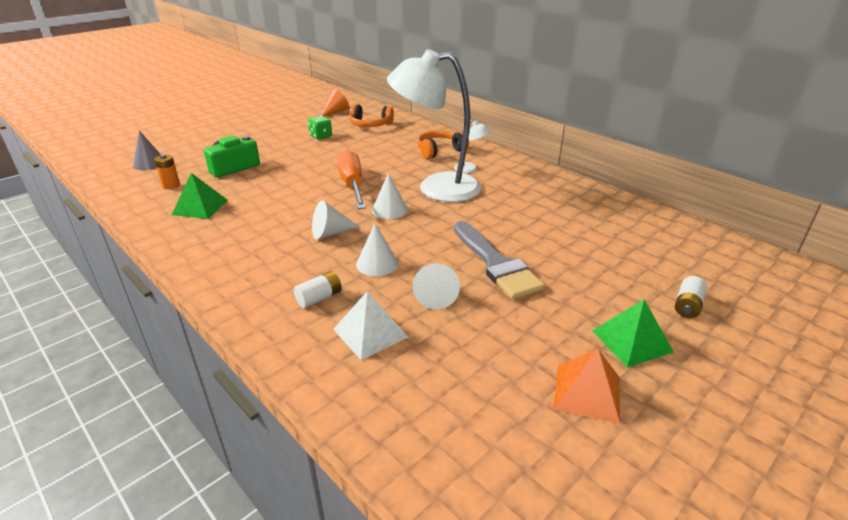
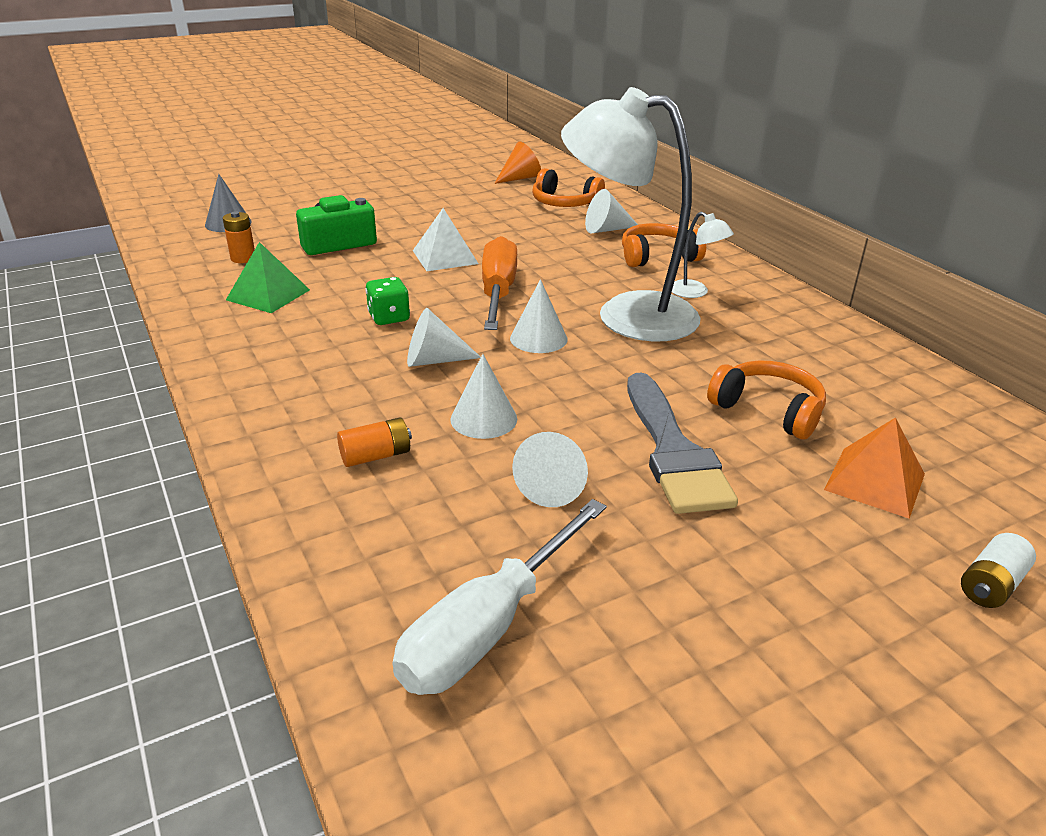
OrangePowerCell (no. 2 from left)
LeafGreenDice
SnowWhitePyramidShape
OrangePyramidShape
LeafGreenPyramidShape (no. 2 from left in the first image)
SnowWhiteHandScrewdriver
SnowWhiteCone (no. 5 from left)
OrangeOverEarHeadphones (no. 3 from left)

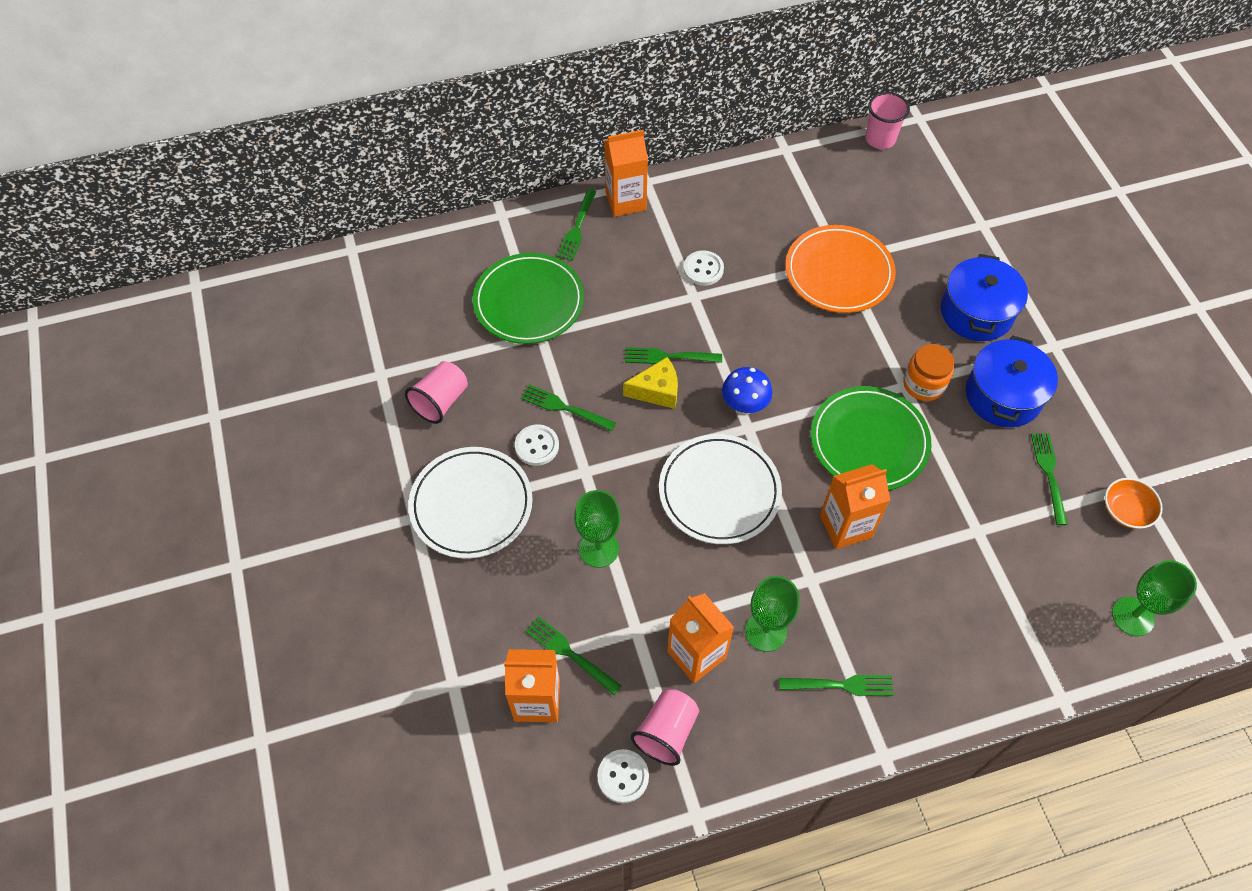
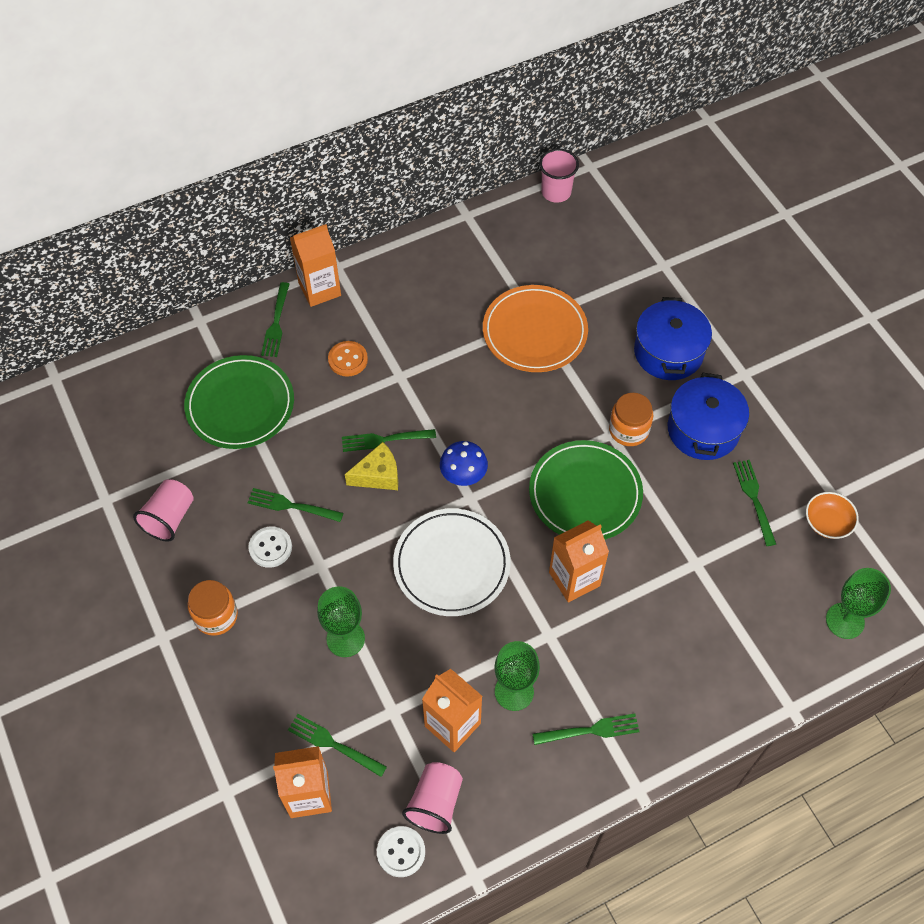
OrangeJamJar (no. 1 from left)
SnowWhiteShirtButton (no. 3 from left in the first image)
OrangeShirtButton

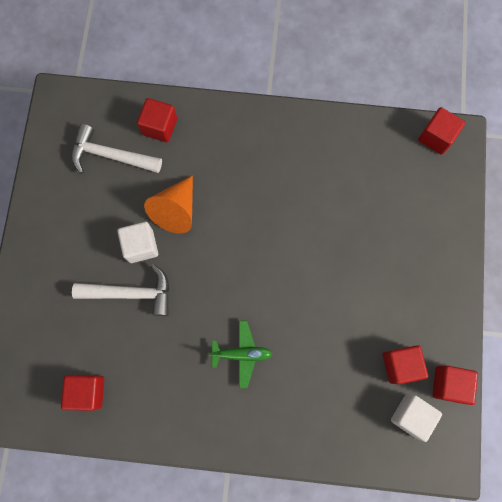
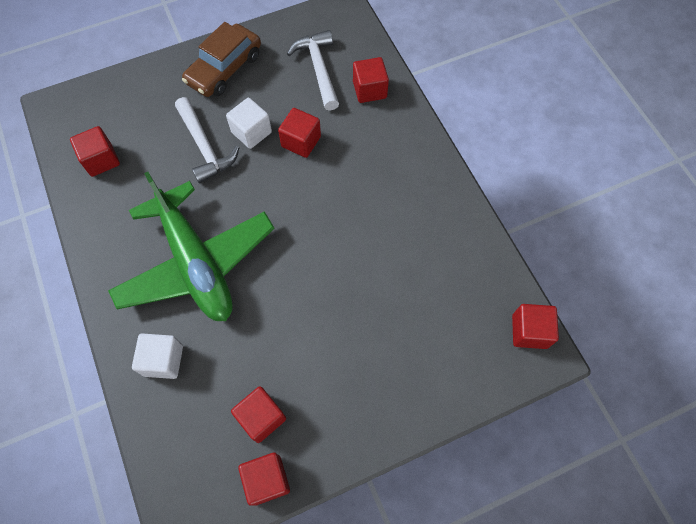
RedBlock (no. 4 from left)
LeafGreenAeroplane
SnowWhiteBlock (no. 1 from left)
RussetAutomobile

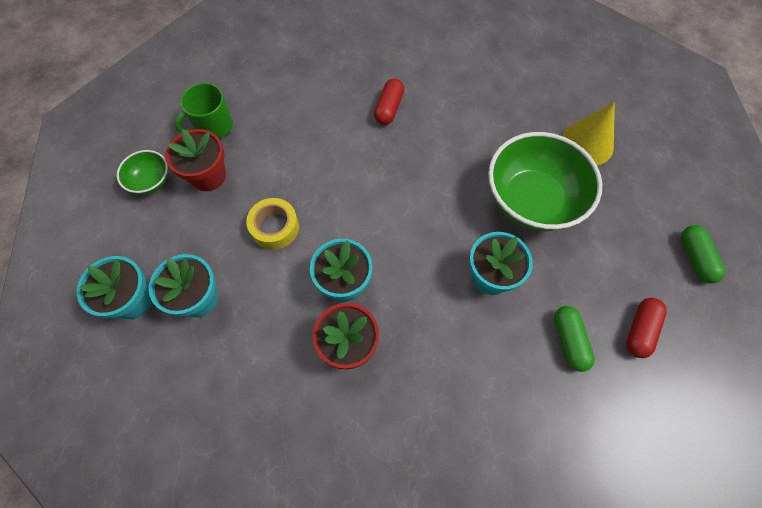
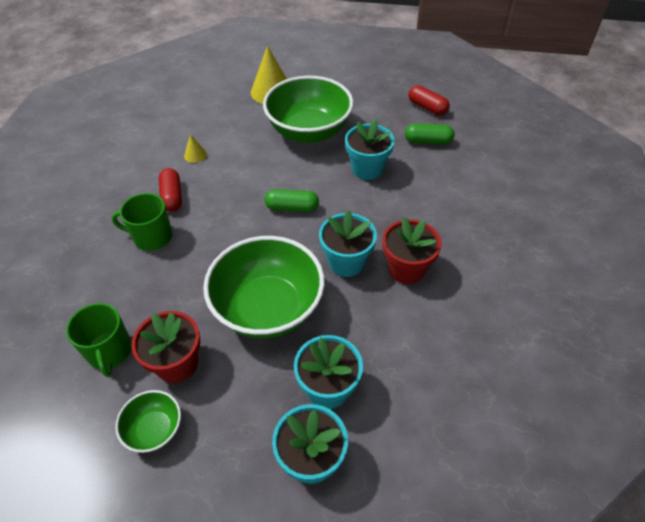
LeafGreenServingBowl (no. 2 from left)
RedPillShape (no. 1 from left)
LeafGreenPillShape (no. 1 from left)
LeafGreenTeaMug (no. 2 from left)
YellowCone (no. 1 from left)

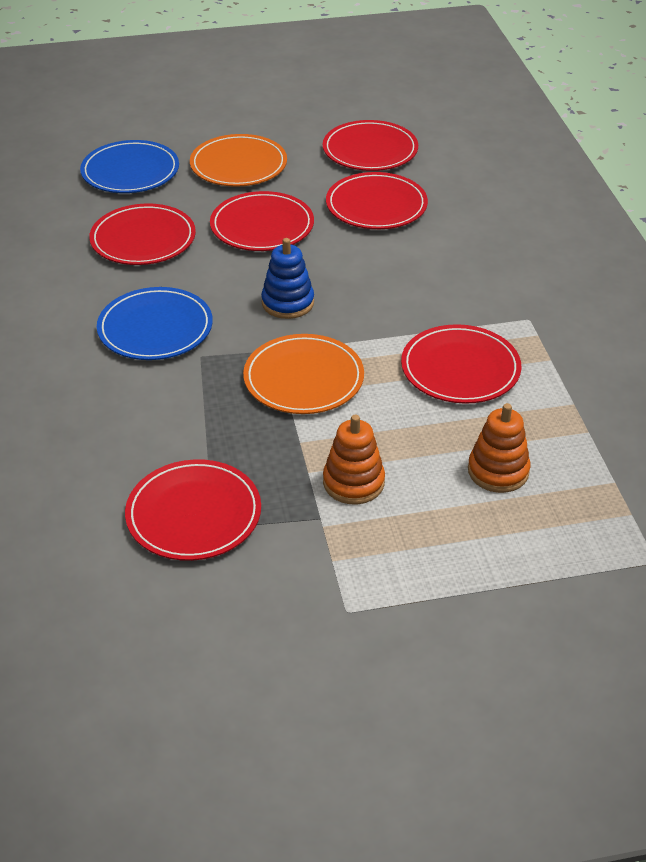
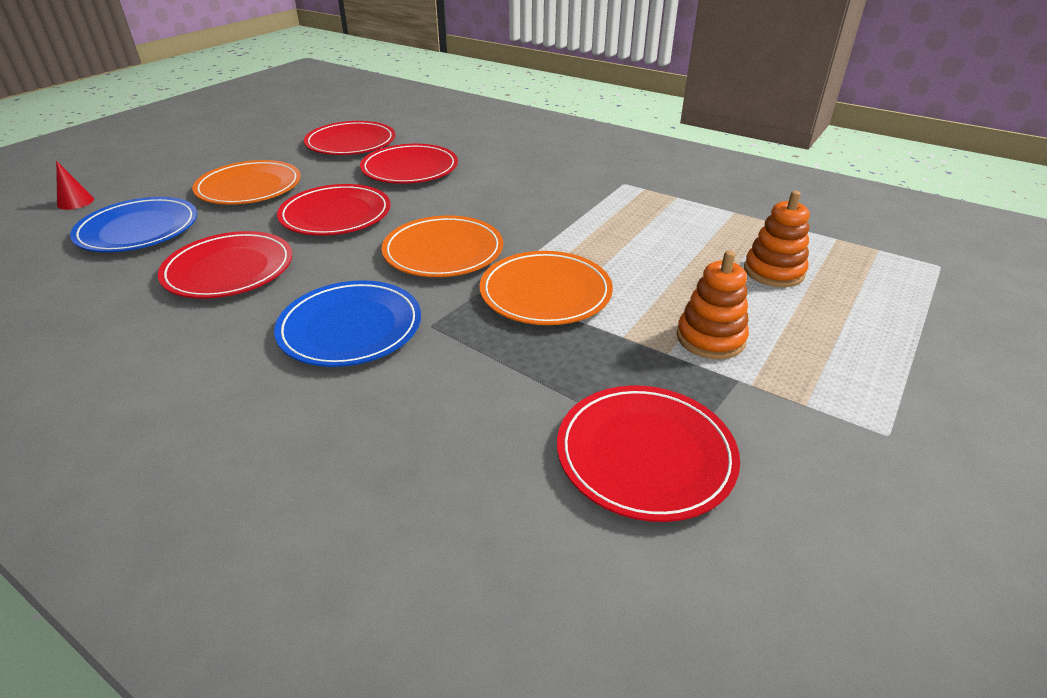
OrangePlate (no. 2 from left)
RedPlate (no. 6 from left in the first image)
RedCone

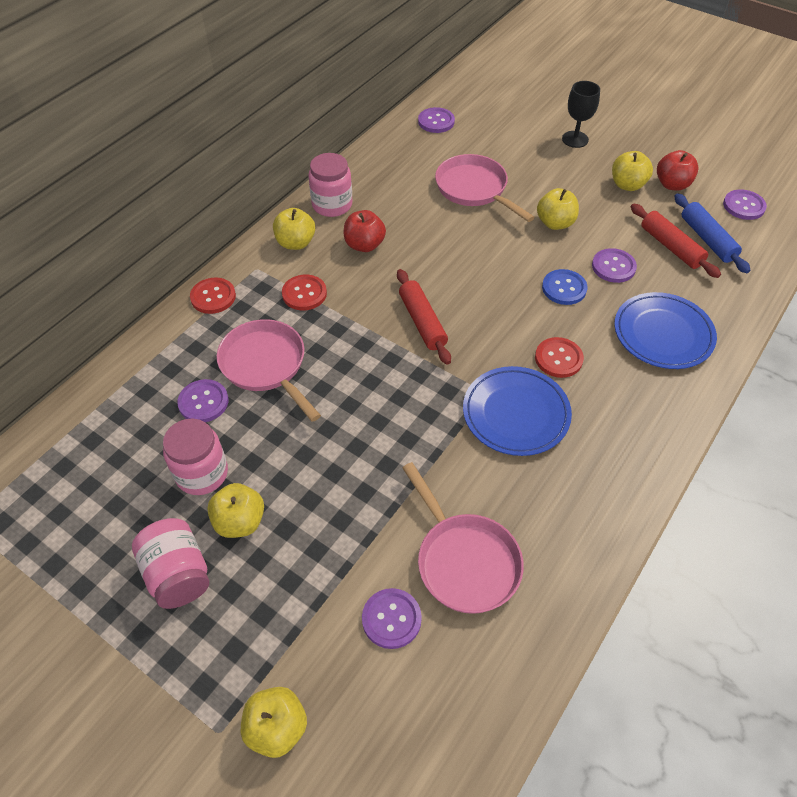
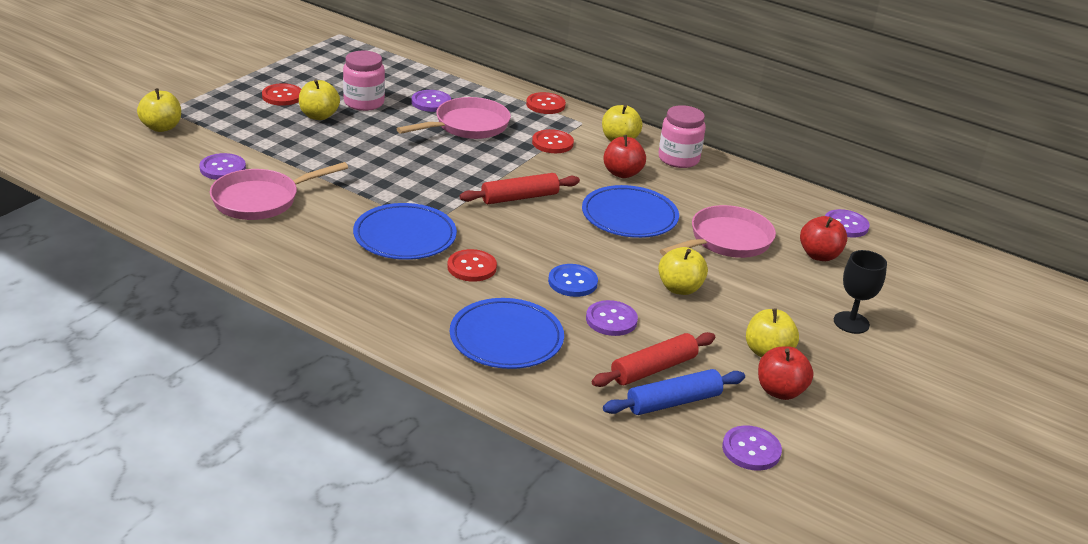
RedShirtButton (no. 1 from left)
RoyalBluePlate (no. 3 from left)
RedToyApple (no. 3 from left)

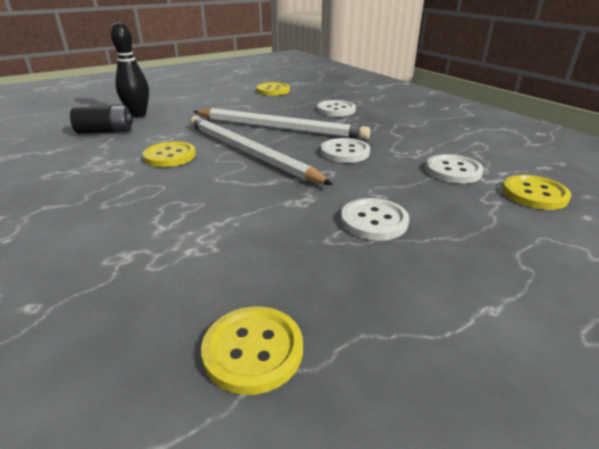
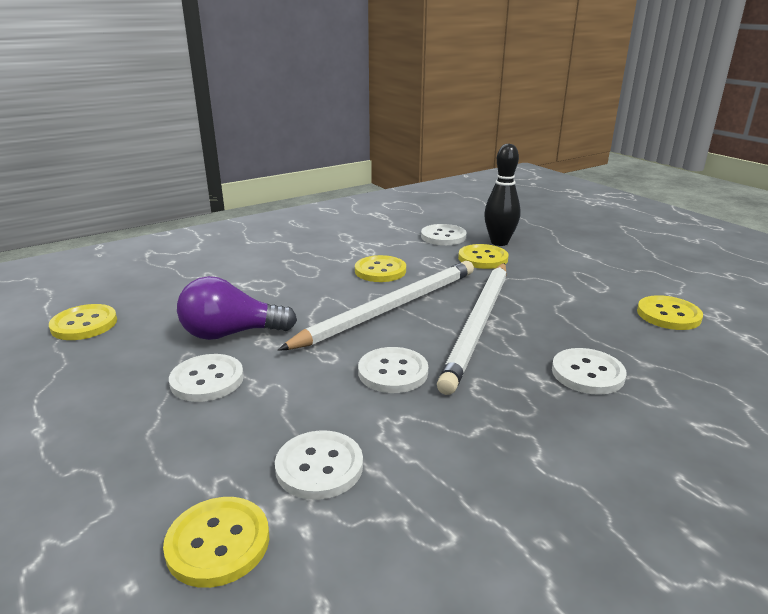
SnowWhiteShirtButton (no. 4 from left)
PurpleLightbulb
YellowShirtButton (no. 4 from left)

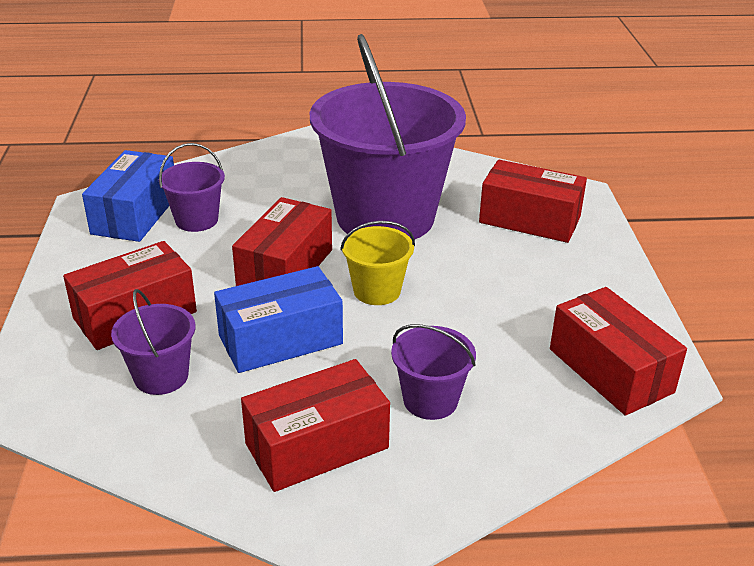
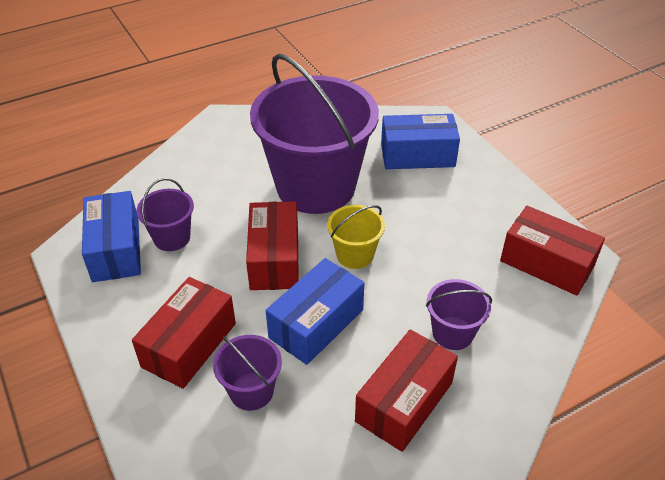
RoyalBluePackage (no. 3 from left)

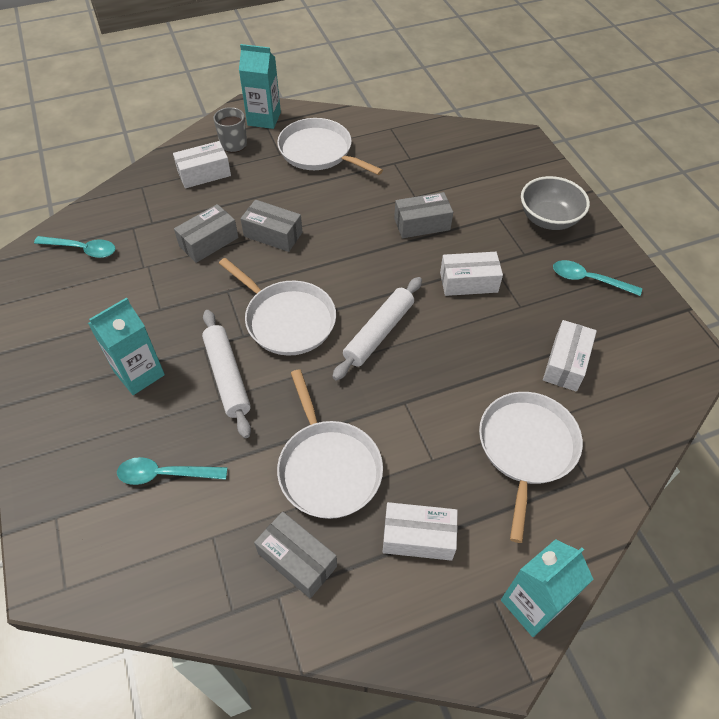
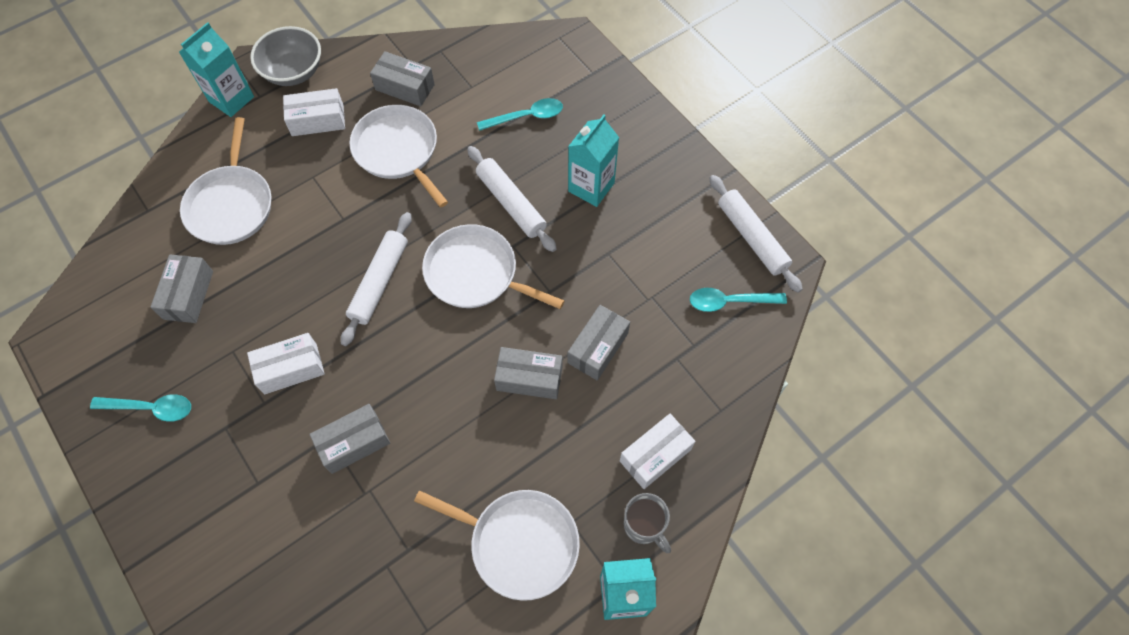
AshGreyServingBowl
AshGreyPackage (no. 1 from left)
SnowWhiteDoughRoller (no. 3 from left)

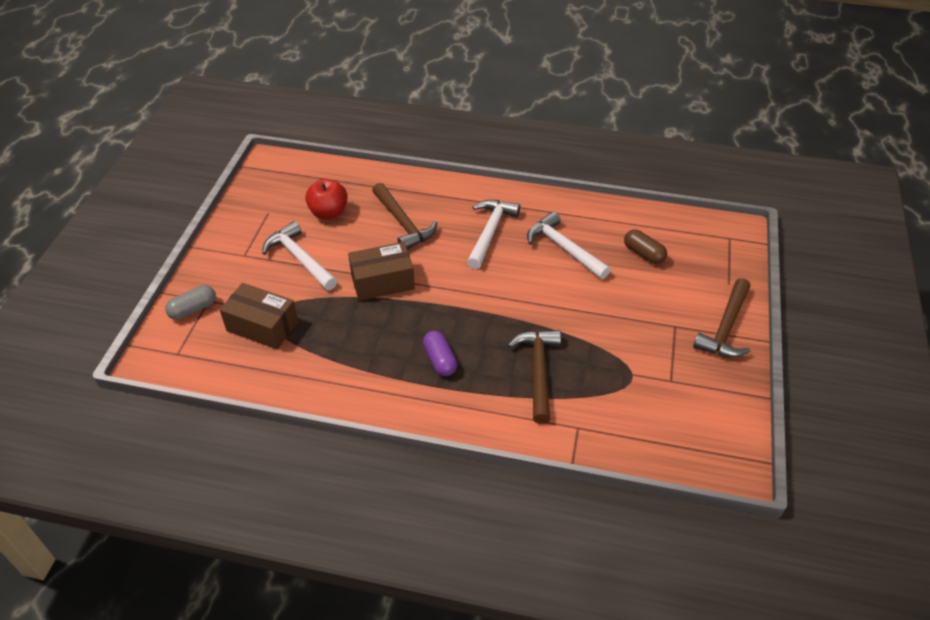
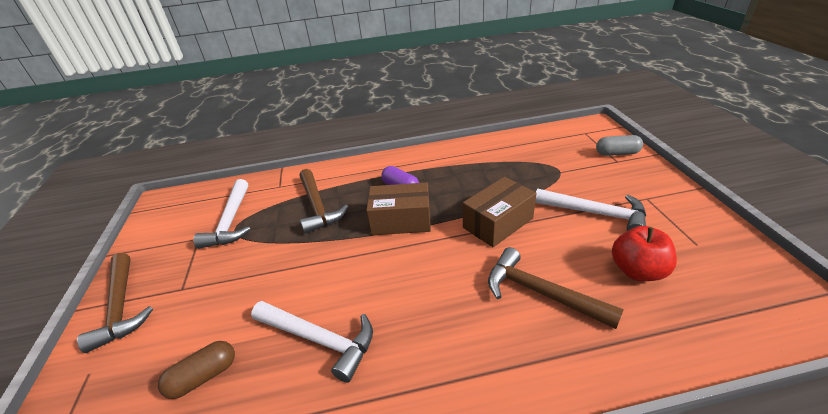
AshGreyPillShape
RussetPackage (no. 1 from left)
SnowWhiteHammer (no. 1 from left)
RussetPillShape
RussetHammer (no. 1 from left)

